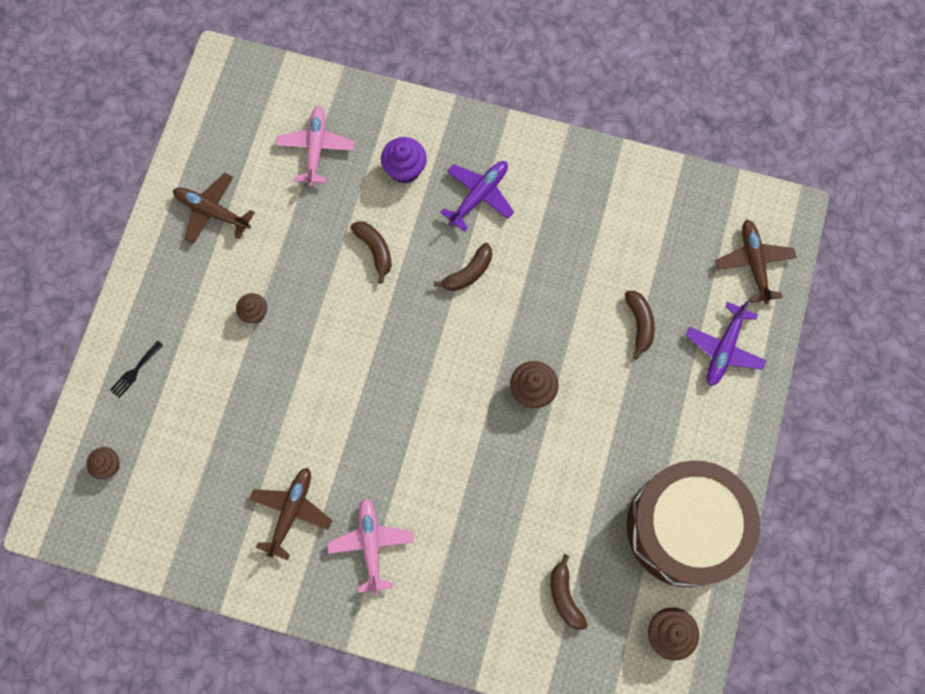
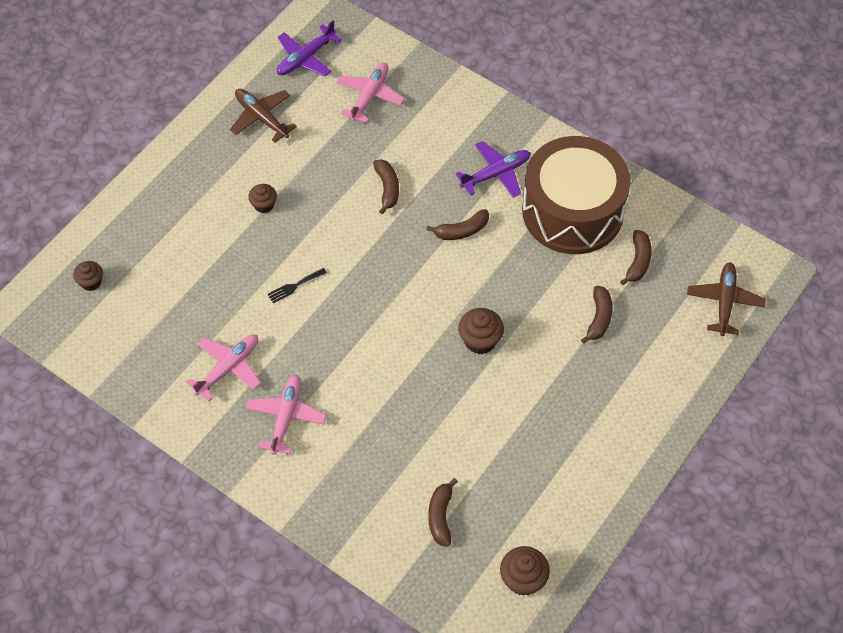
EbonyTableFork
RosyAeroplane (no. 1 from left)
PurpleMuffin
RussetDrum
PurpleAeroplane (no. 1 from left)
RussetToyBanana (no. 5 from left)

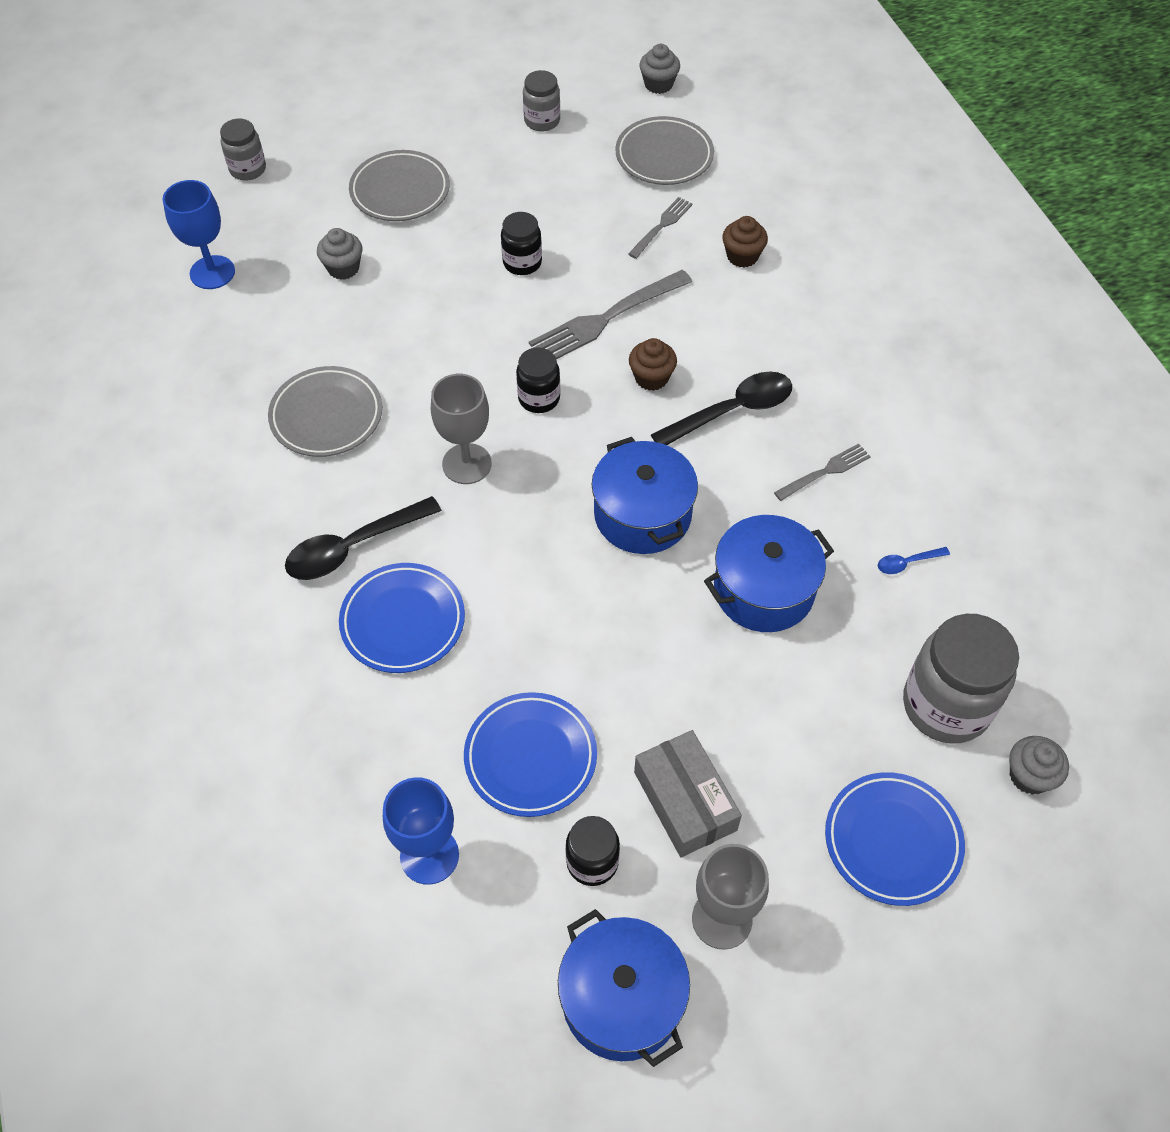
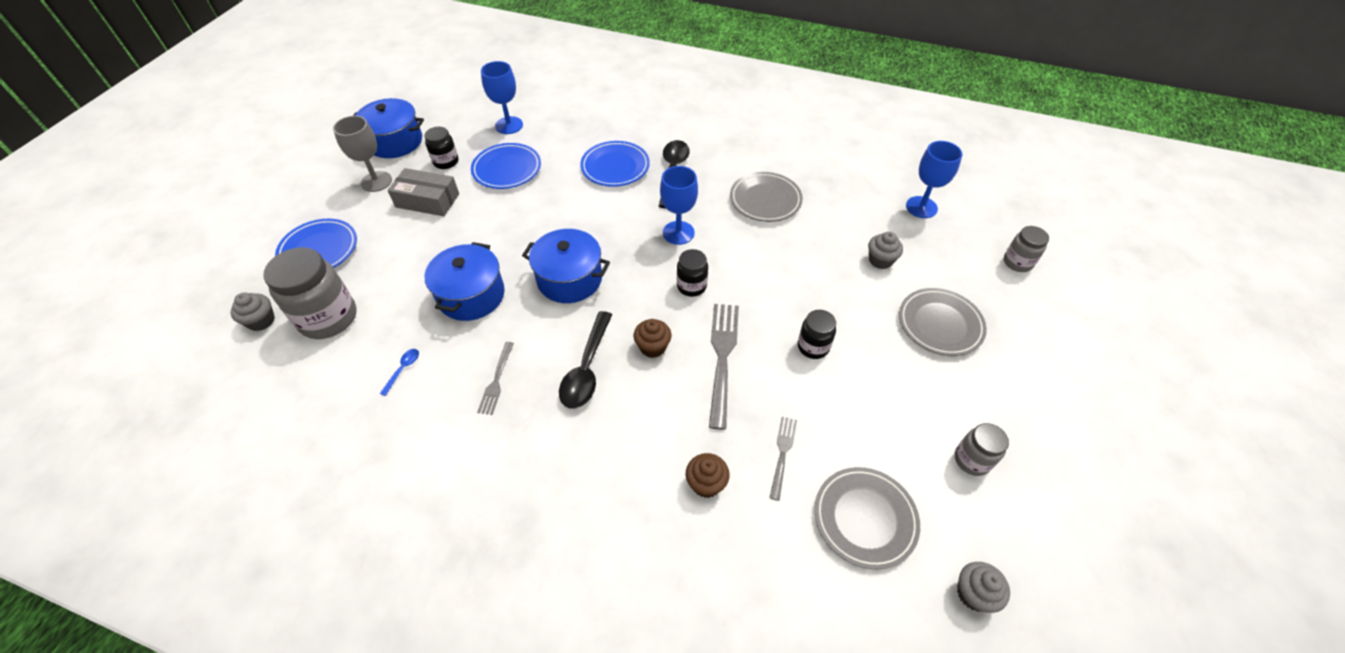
RoyalBlueGoblet (no. 2 from left)
AshGreyTableFork (no. 3 from left)

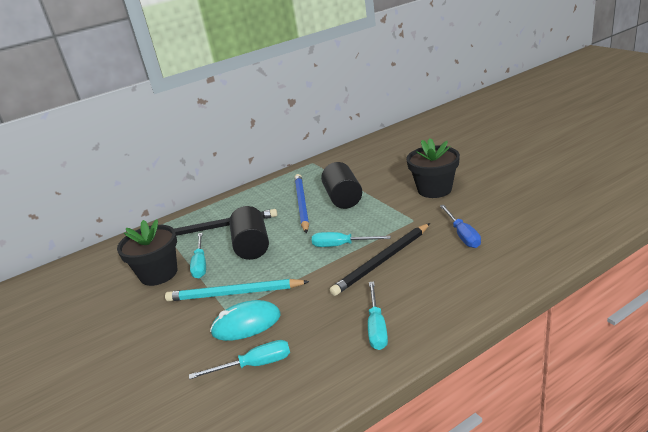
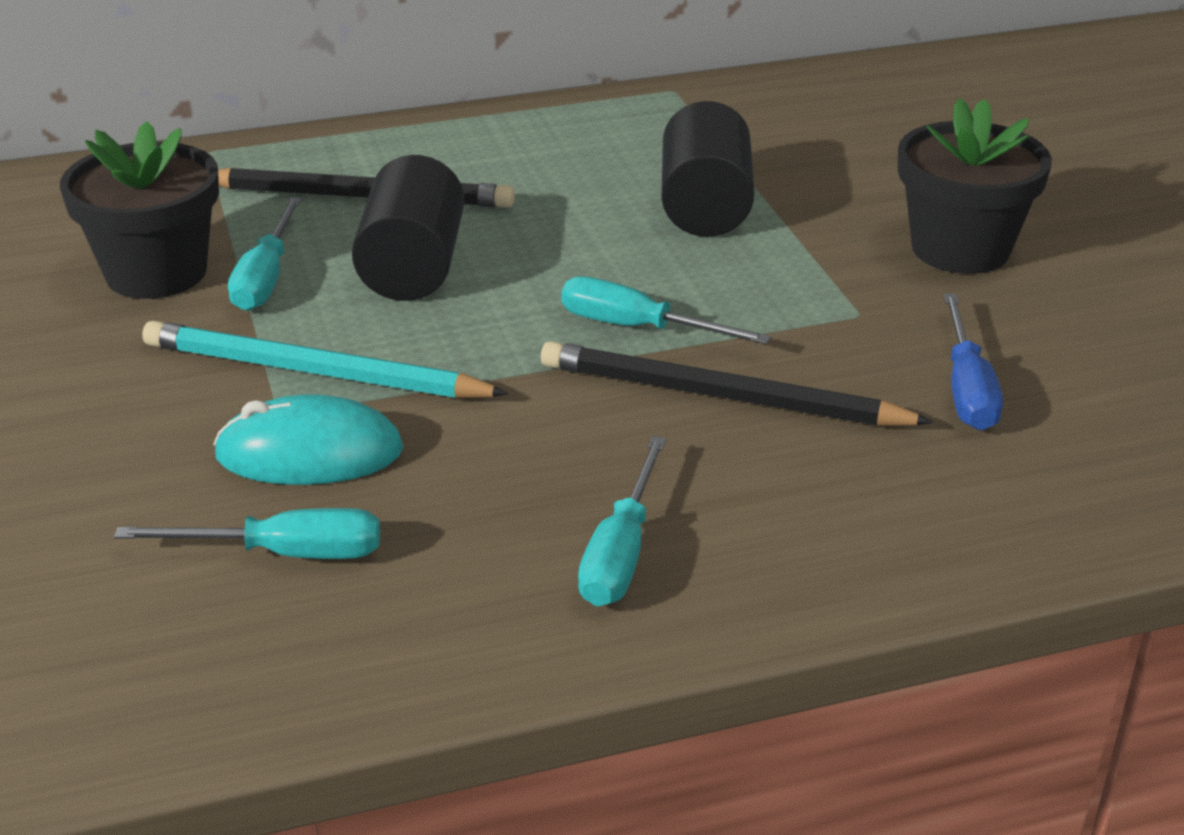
RoyalBlueWoodenPencil
EbonyWoodenPencil (no. 2 from left)

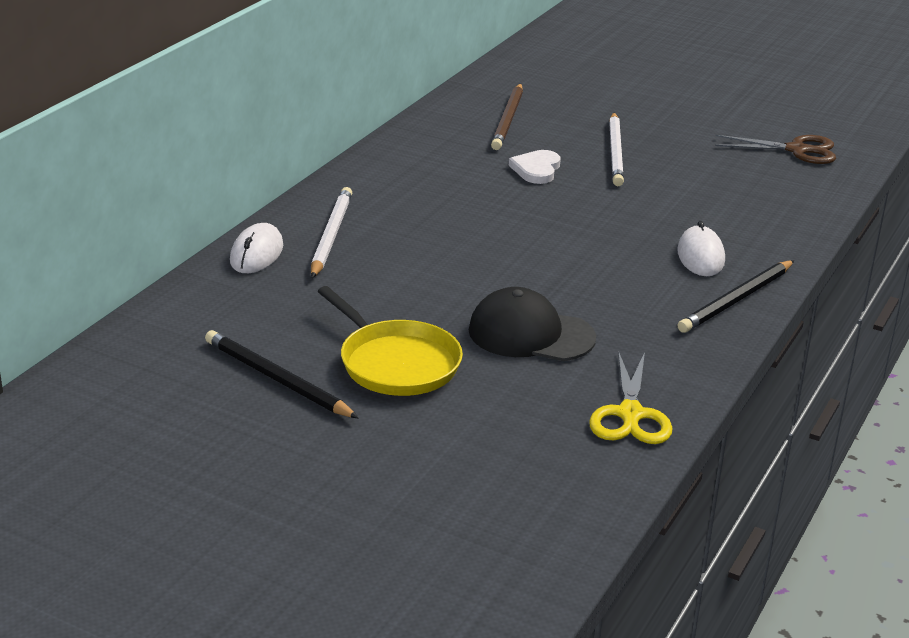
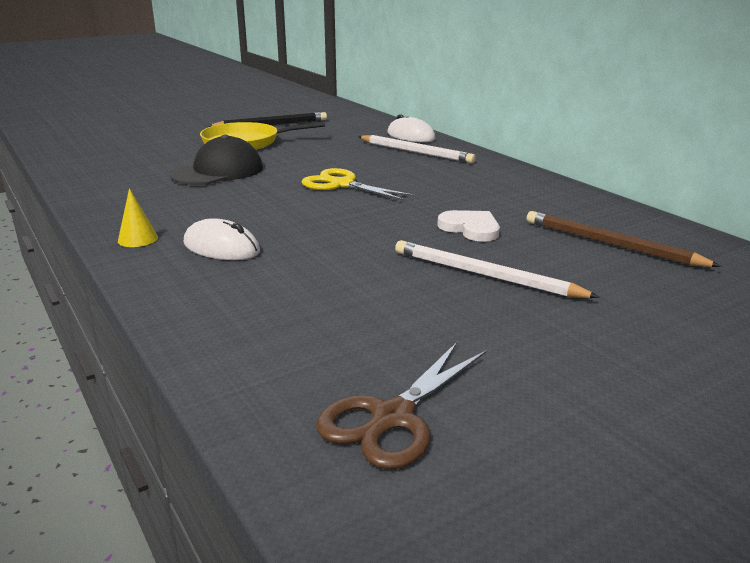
YellowScissors
YellowCone

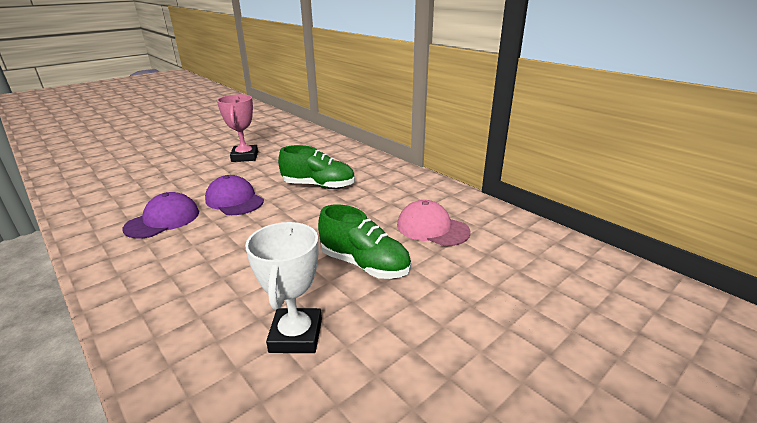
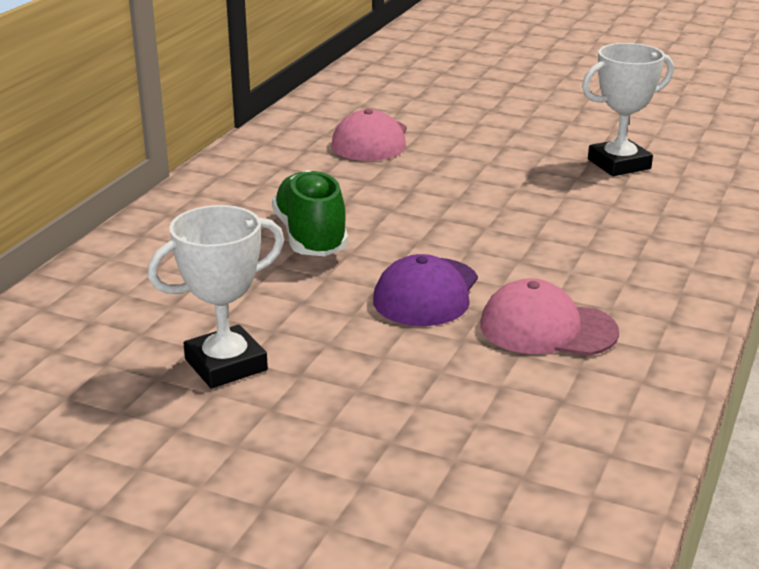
RosyCap (no. 2 from left)
SnowWhitePrizeCup (no. 1 from left)
LeafGreenSneaker (no. 2 from left in the first image)

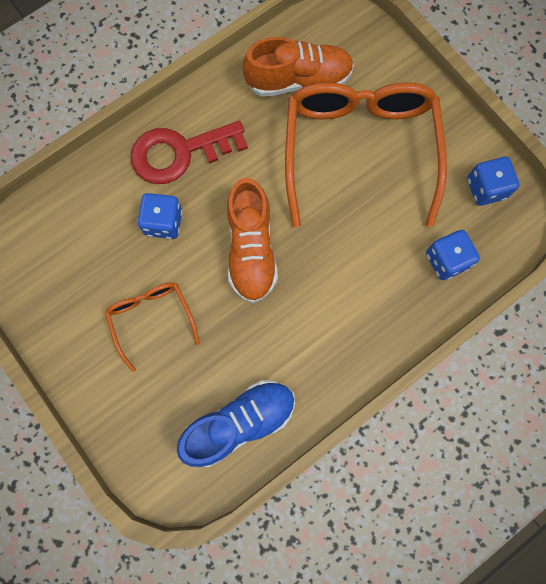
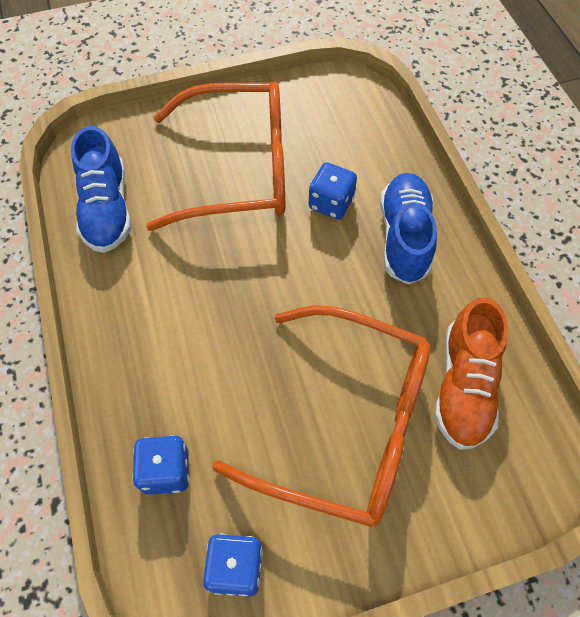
OrangeEyeglasses (no. 1 from left)
RoyalBlueSneaker (no. 2 from left)
OrangeSneaker (no. 1 from left in the first image)

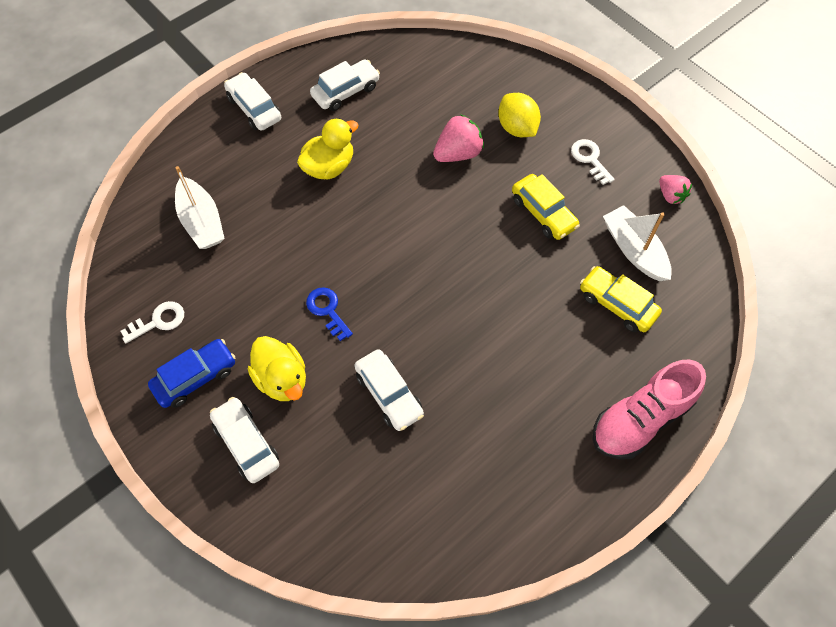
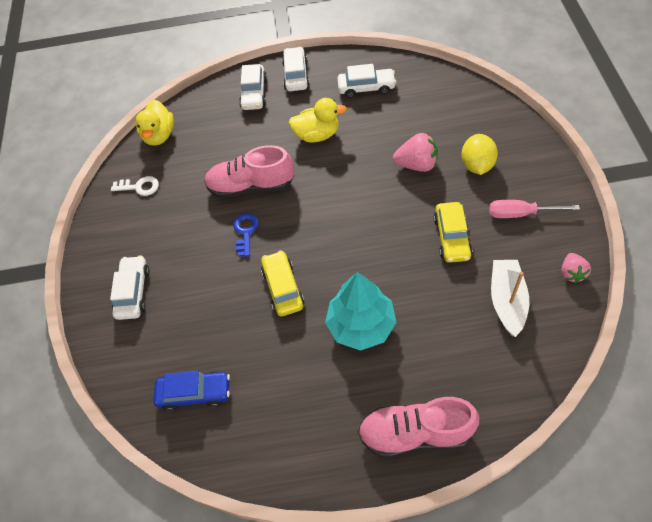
RoyalBlueAutomobile
SnowWhiteSailboat (no. 1 from left in the first image)
YellowToyDuck (no. 1 from left)
SnowWhiteAutomobile (no. 2 from left)
RosyHandScrewdriver
YellowAutomobile (no. 1 from left)
RosySneaker (no. 1 from left)
TealToyTree

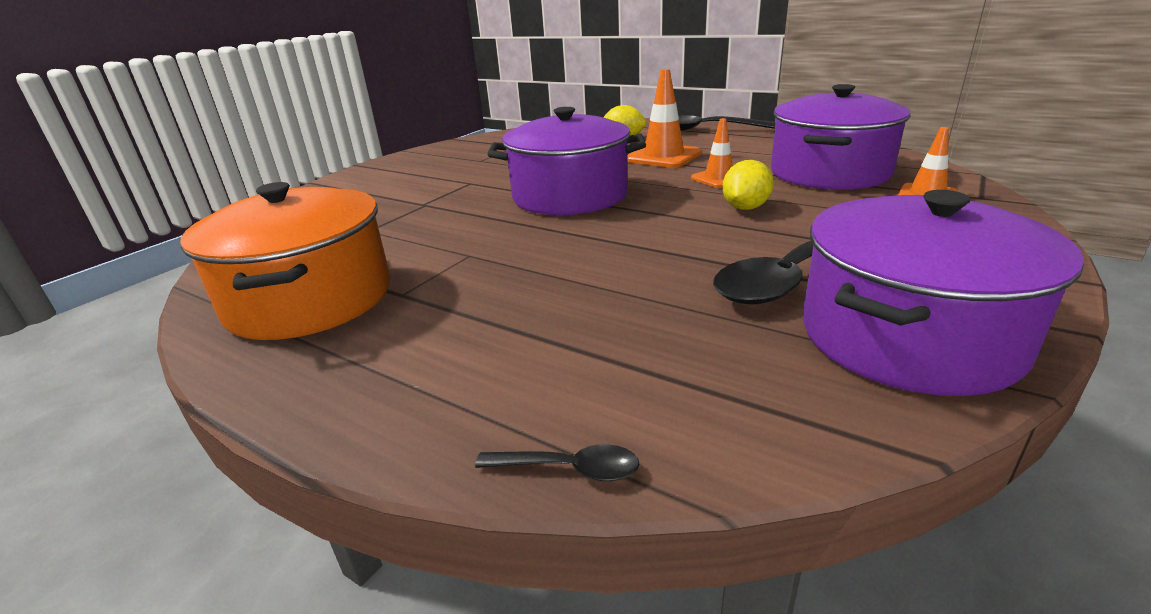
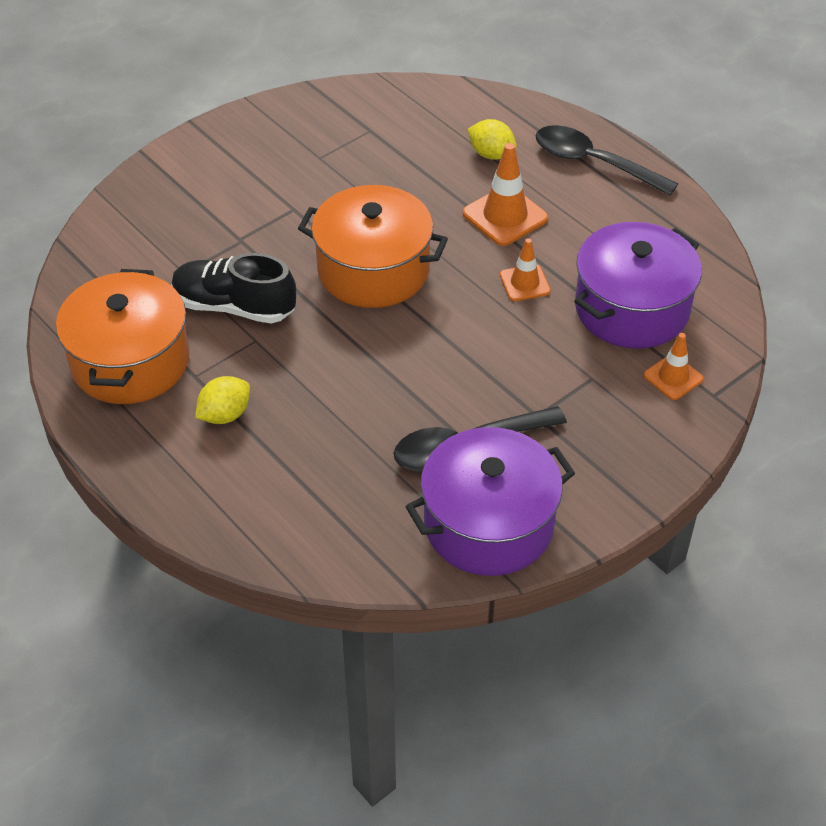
EbonyTablespoon (no. 1 from left in the first image)
OrangeCookingPot (no. 2 from left)
YellowCitrusFruit (no. 1 from left)
EbonySneaker

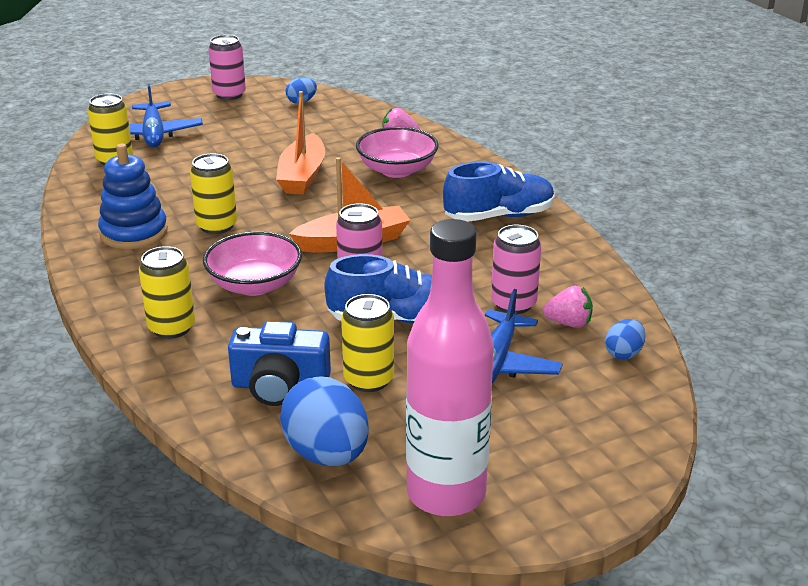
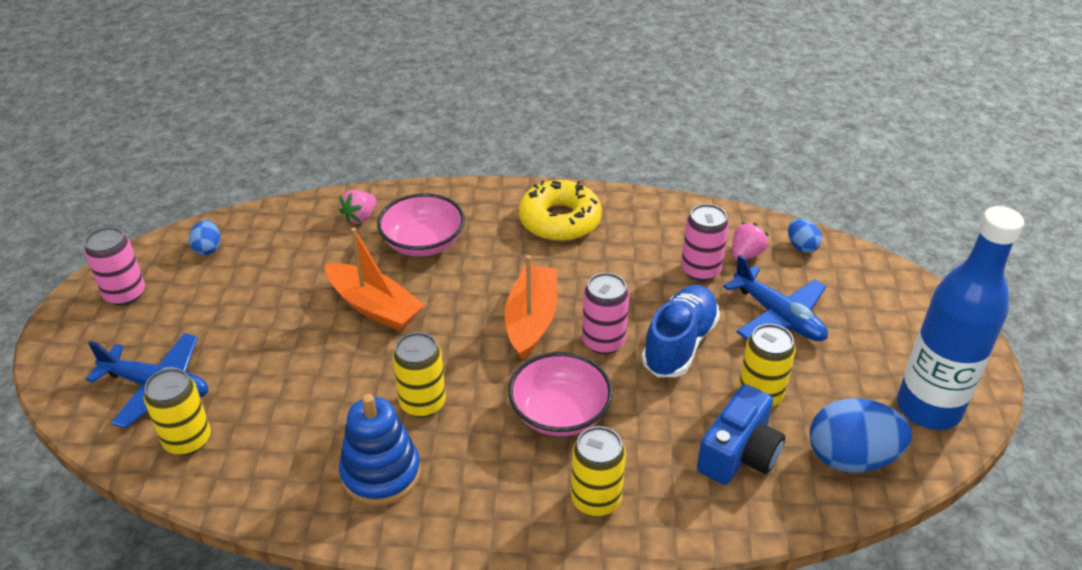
RoyalBlueFlask
YellowGlazedDonut

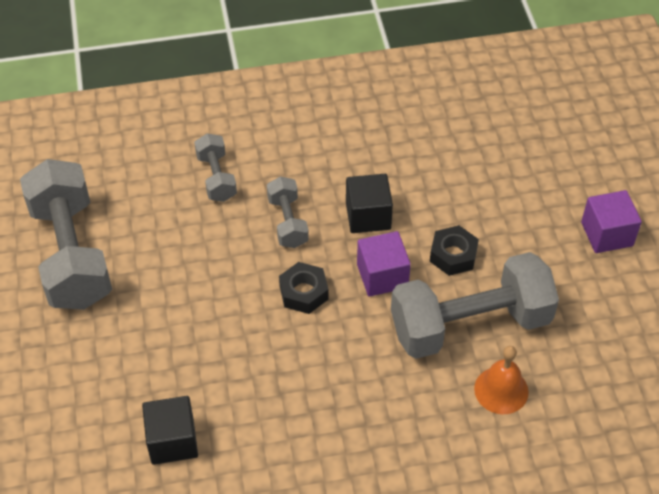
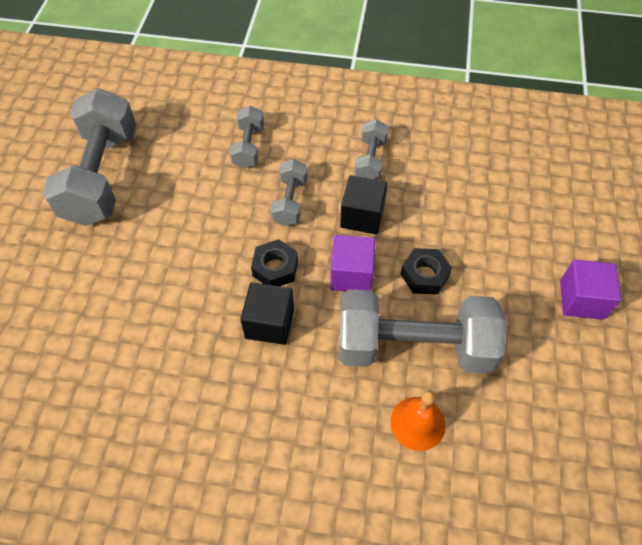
EbonyBlock (no. 1 from left)
AshGreyDumbbell (no. 4 from left)

